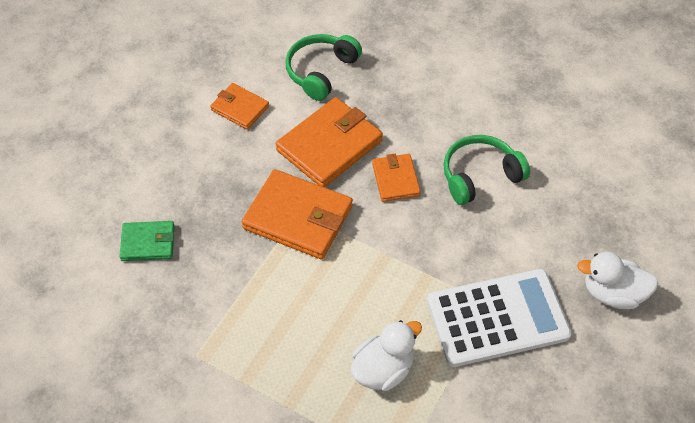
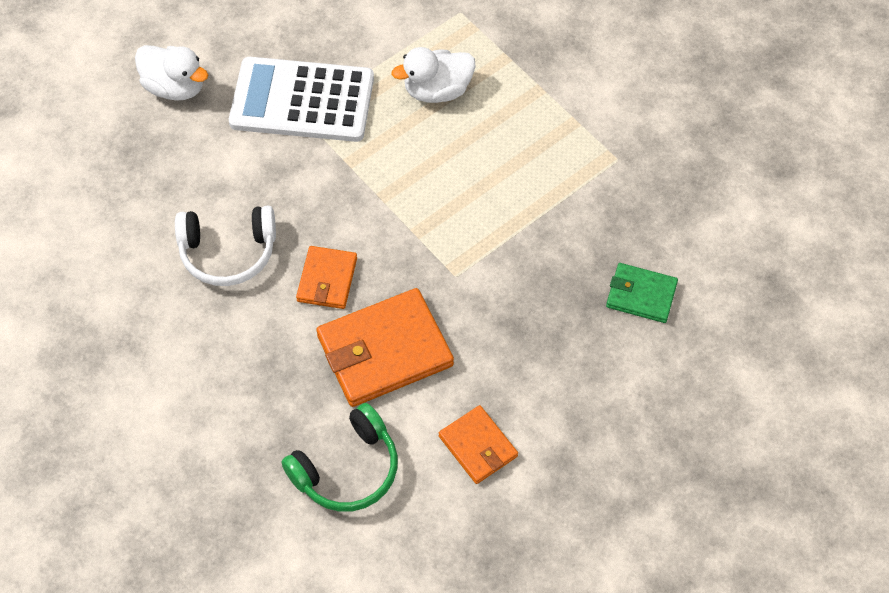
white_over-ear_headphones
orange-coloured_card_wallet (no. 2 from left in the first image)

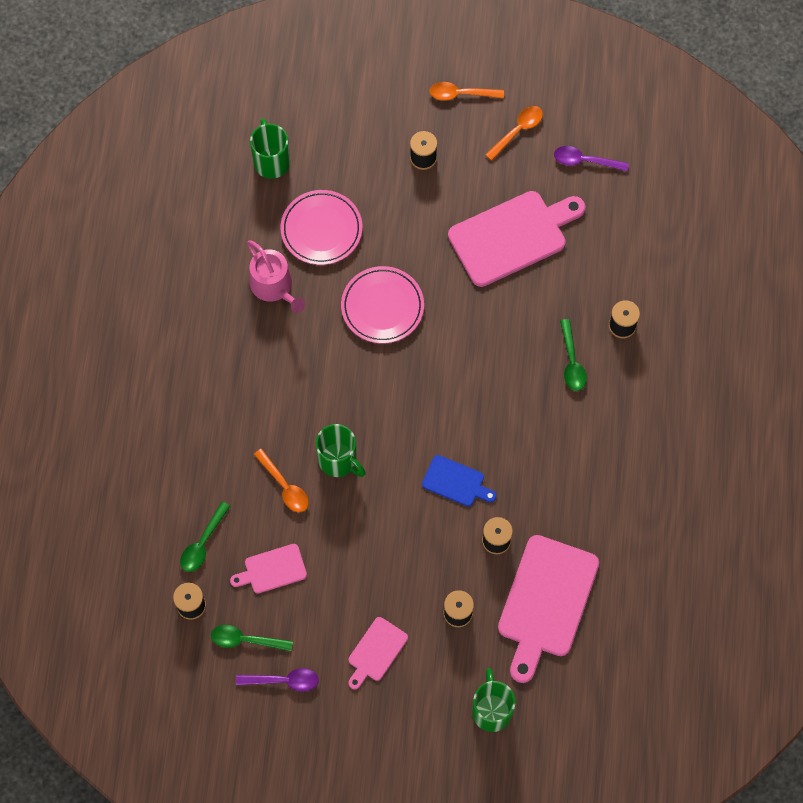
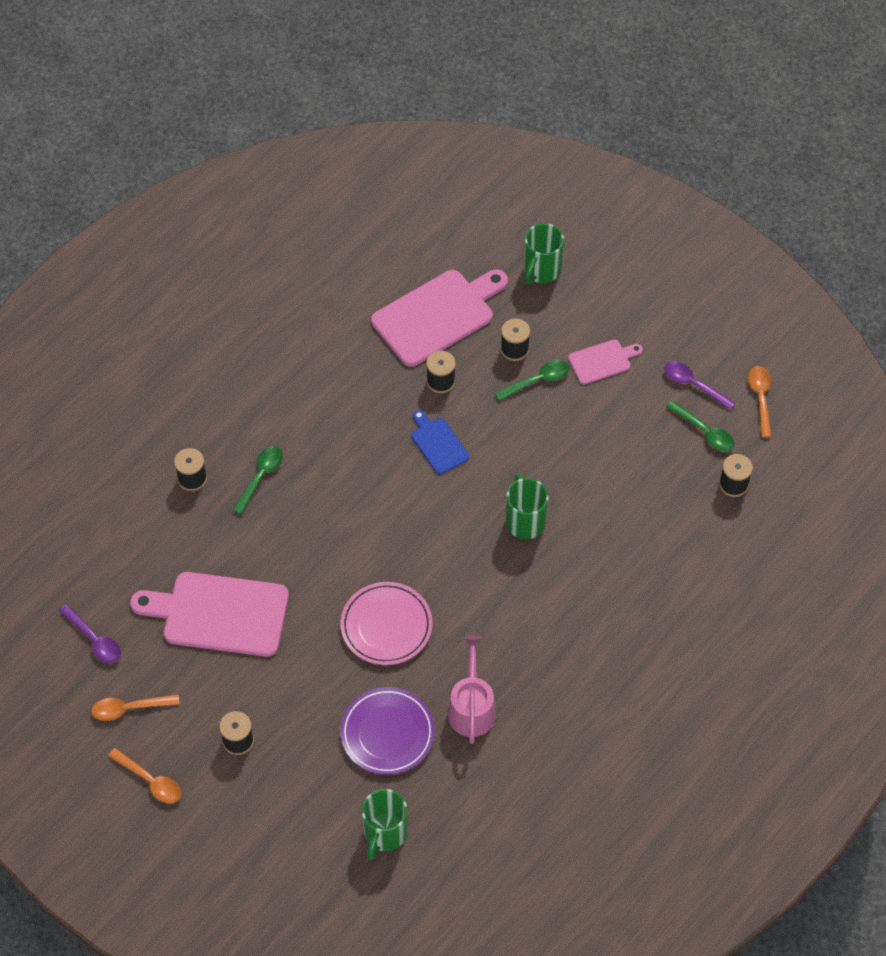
royal_purple_dinner_plate
green_spoon (no. 2 from left)
orange-coloured_spoon (no. 3 from left)
pink_bread_board (no. 1 from left in the first image)

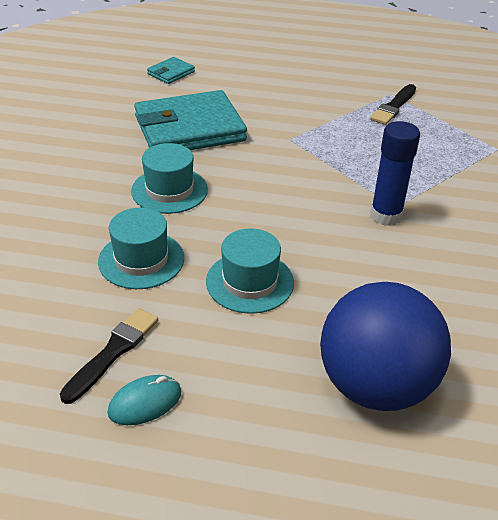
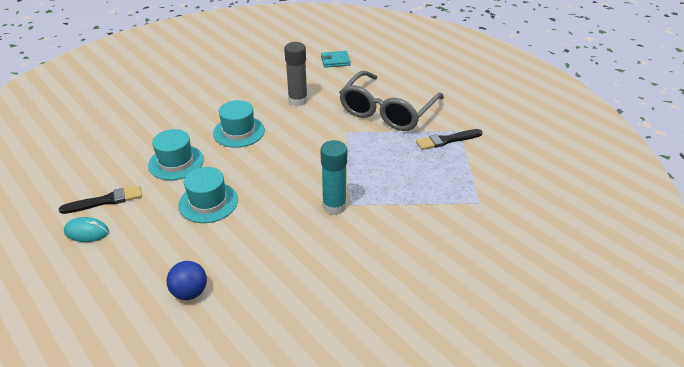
blue_sphere
grey_glue
aqua_glue
grey_spectacles

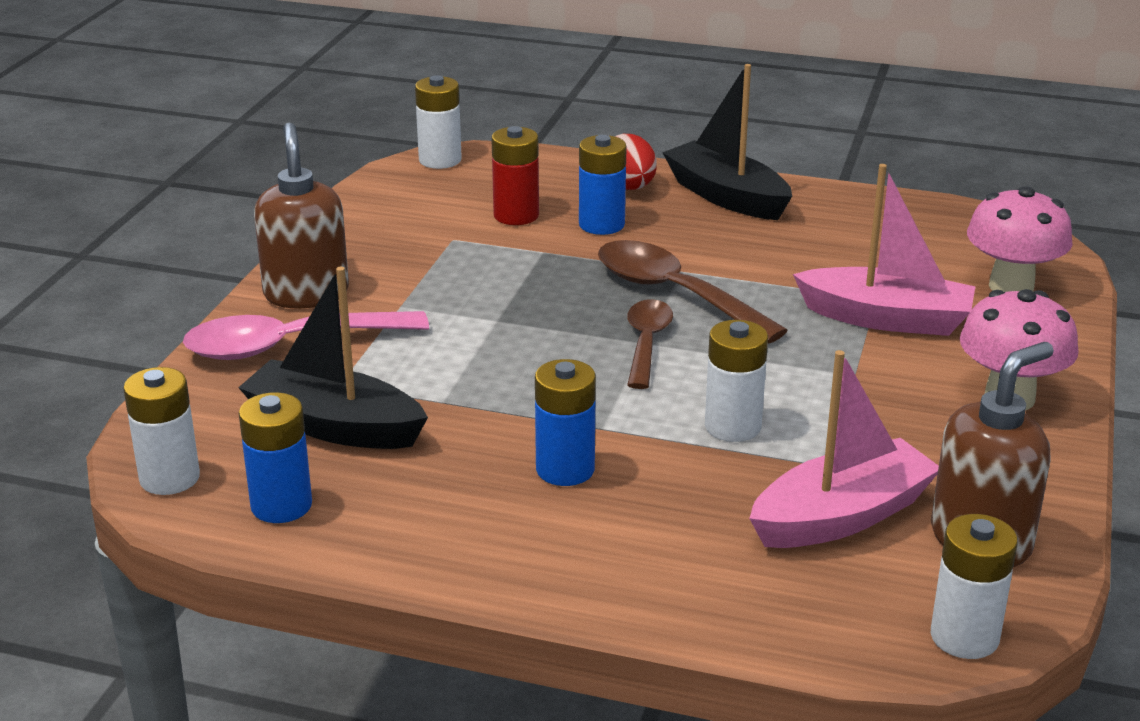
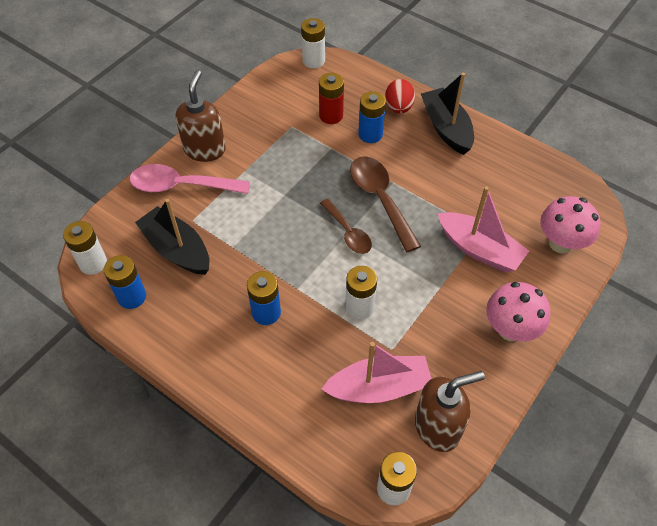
russet_spoon (no. 1 from left)

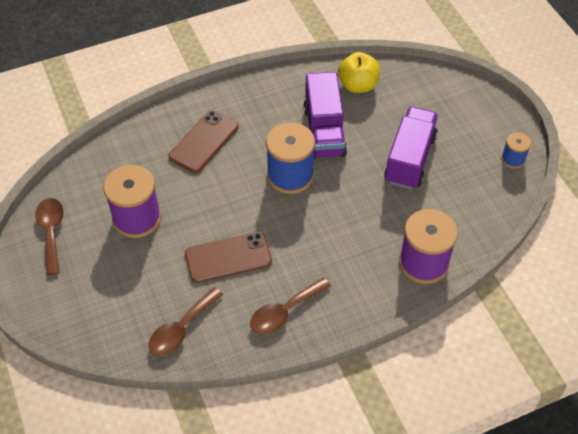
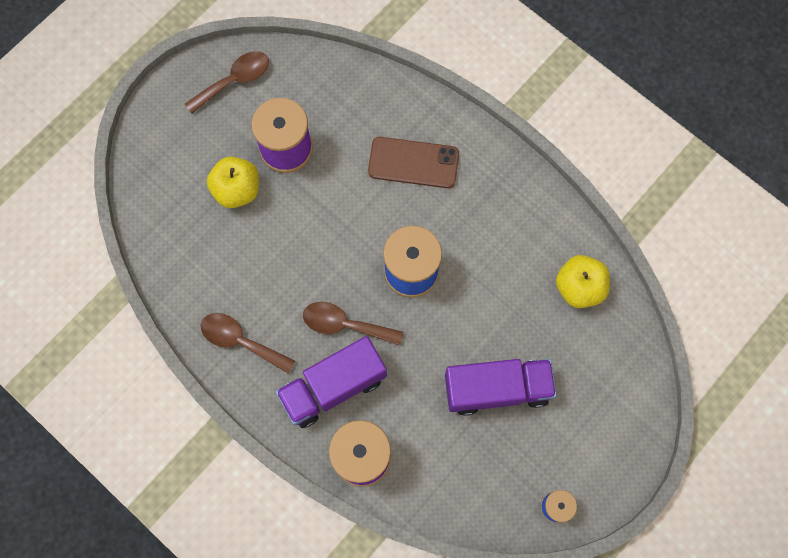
yellow_apple (no. 1 from left)
royal_purple_lorry (no. 1 from left)
russet_spoon (no. 3 from left)
russet_phone (no. 2 from left in the first image)

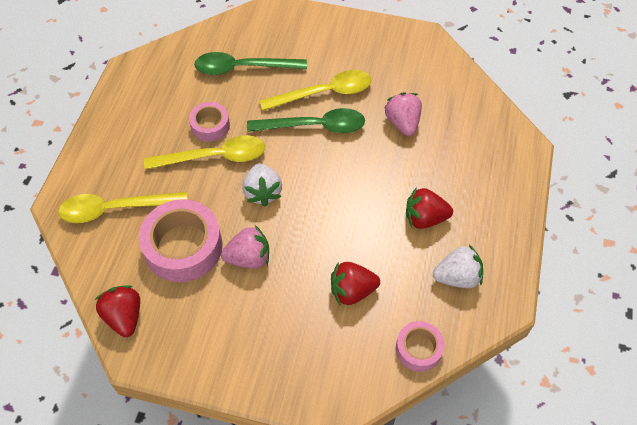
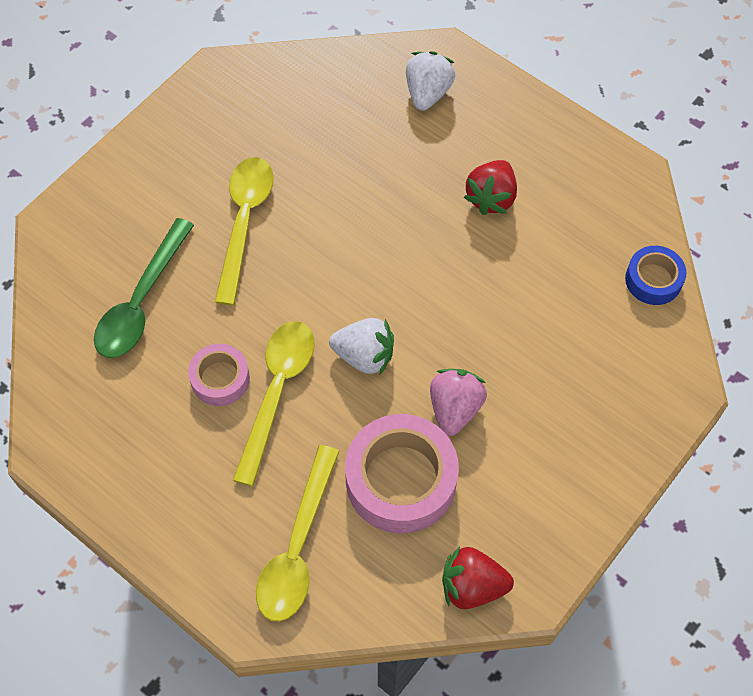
white_strawberry (no. 2 from left)
blue_tape
green_spoon (no. 2 from left in the first image)
red_strawberry (no. 2 from left in the first image)
pink_strawberry (no. 2 from left in the first image)

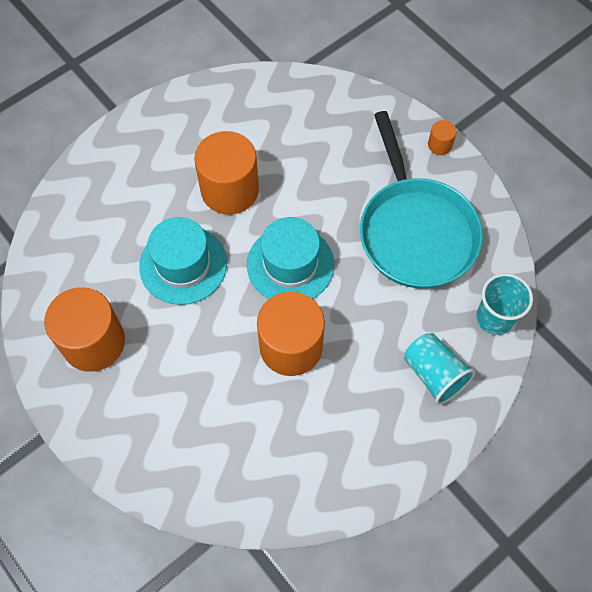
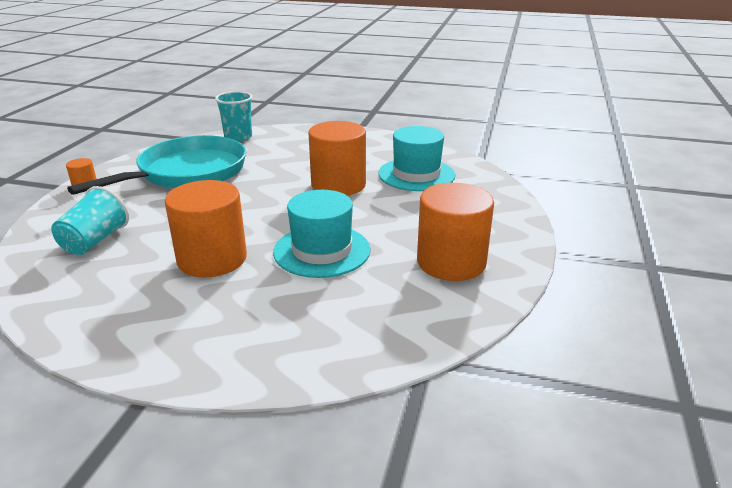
aqua_beaker (no. 1 from left)
aqua_top_hat (no. 2 from left)

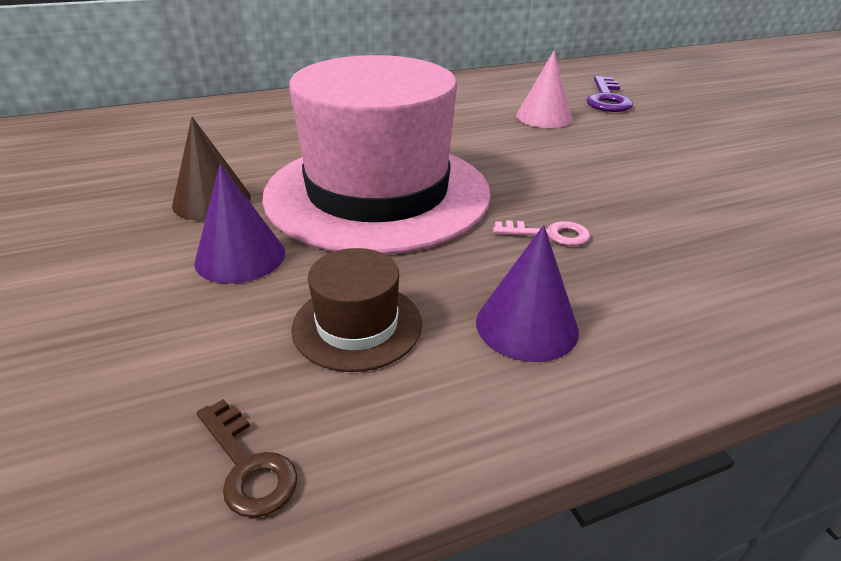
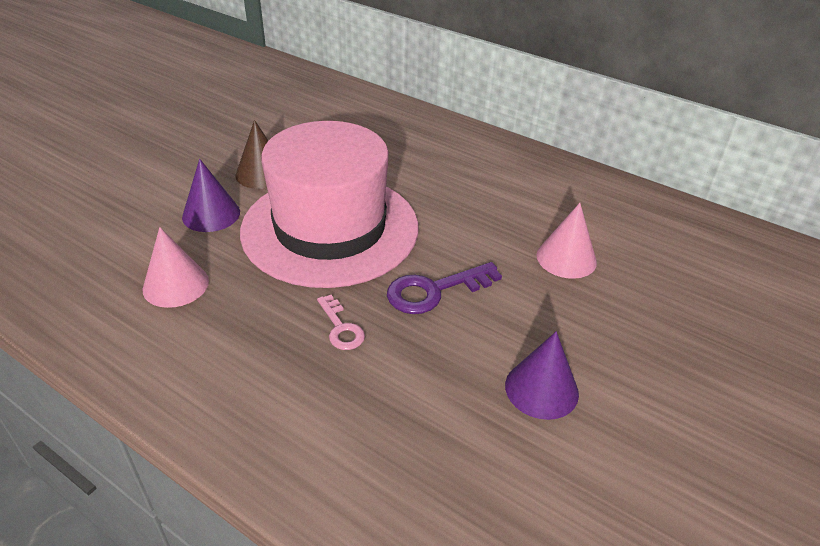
pink_cone_shape (no. 1 from left)
royal_purple_key
royal_purple_cone_shape (no. 2 from left)
russet_key

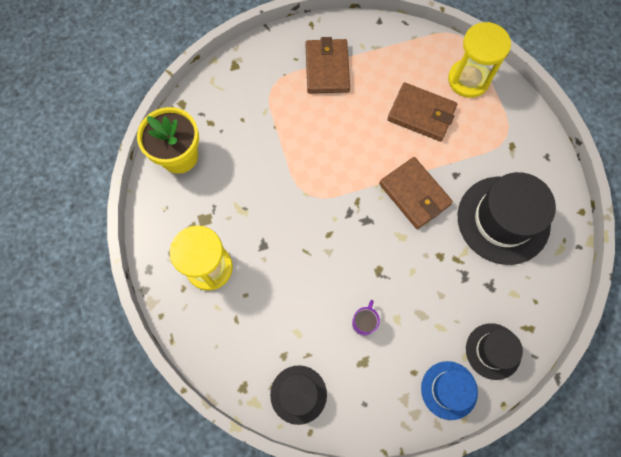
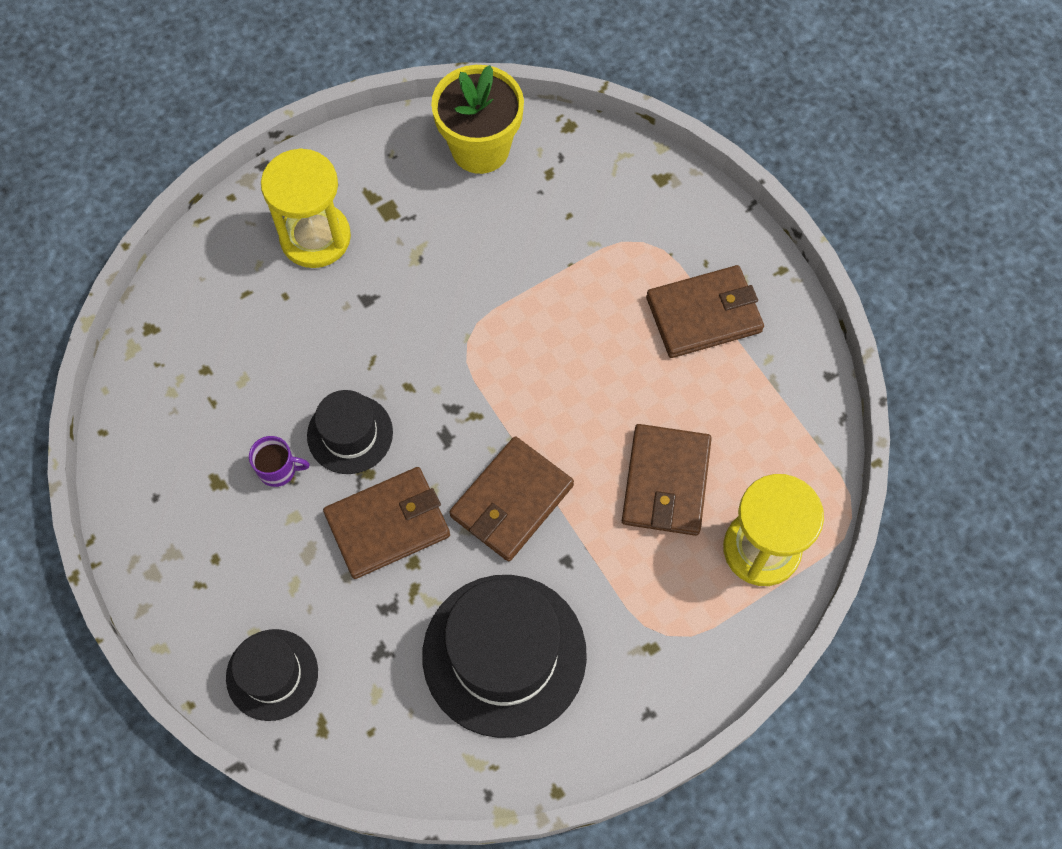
jet-black_top_hat (no. 2 from left)
russet_card_wallet (no. 1 from left)
blue_top_hat

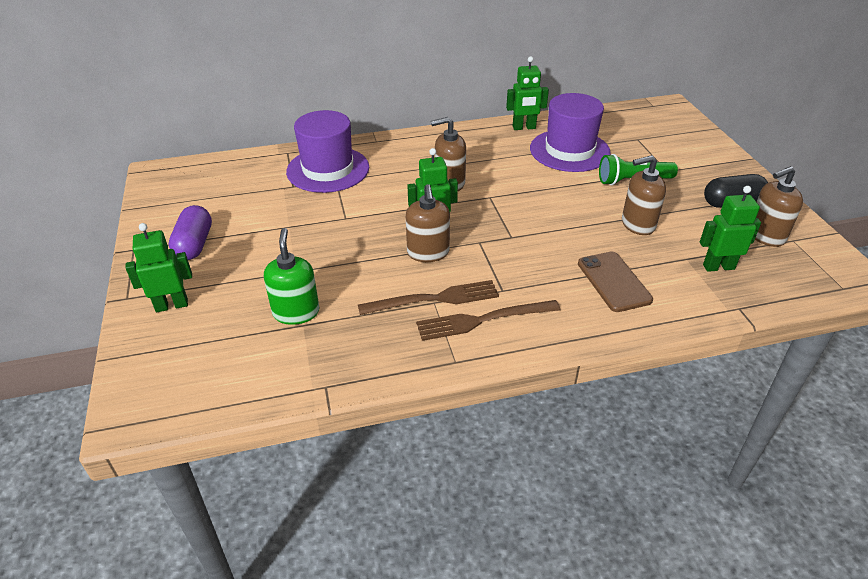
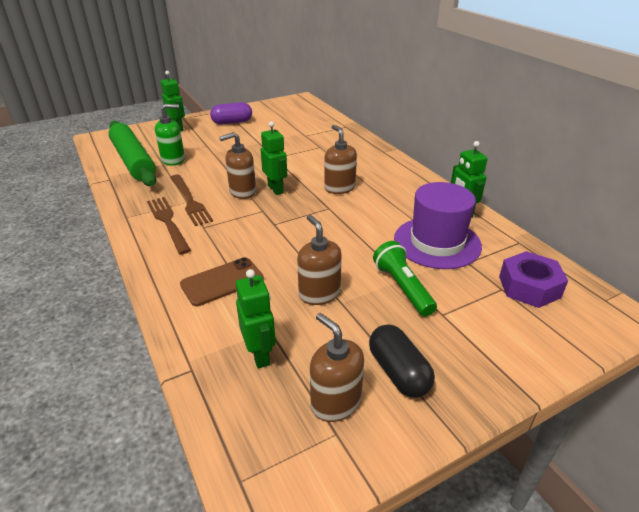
green_dough_roller
royal_purple_hex_nut
royal_purple_top_hat (no. 1 from left in the first image)

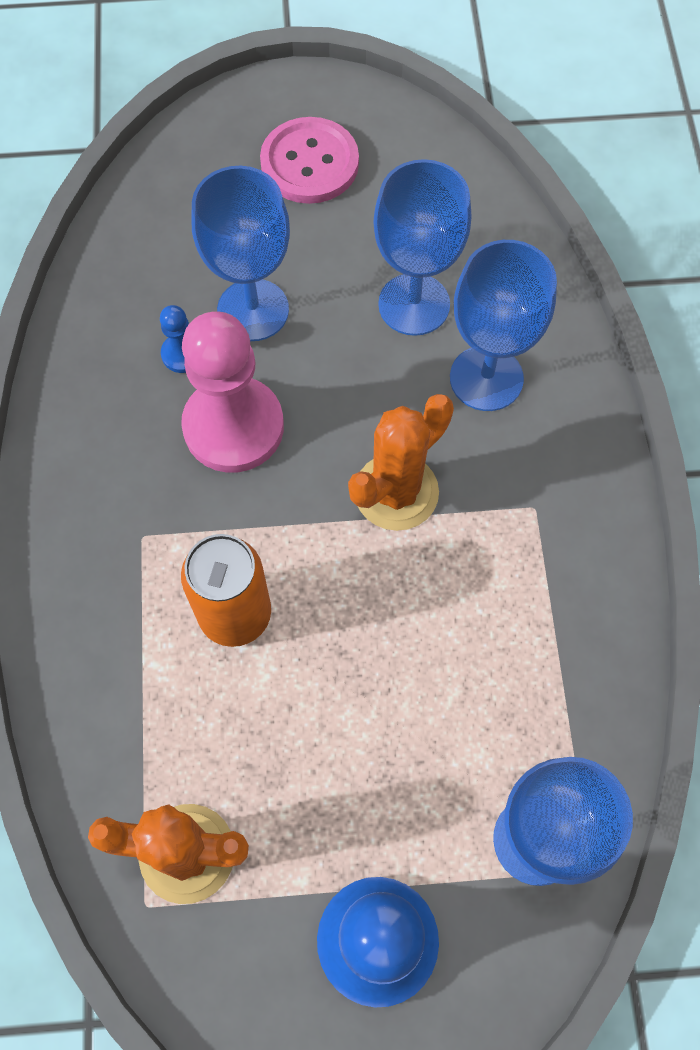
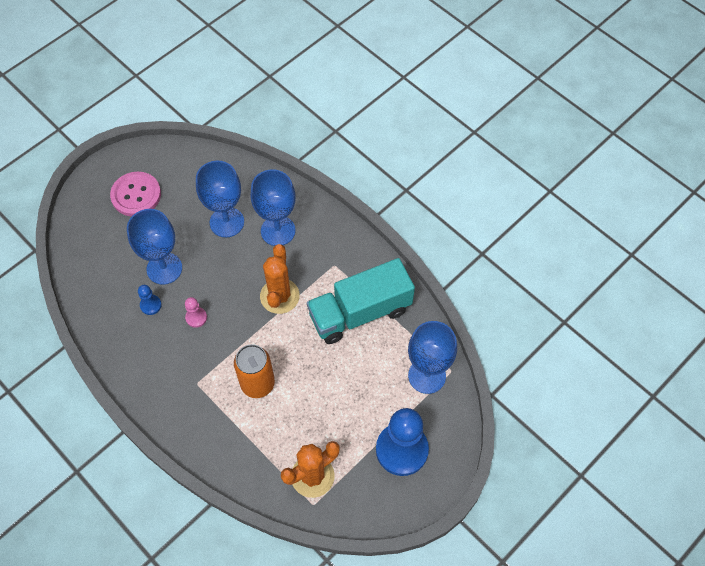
pink_pawn
aqua_lorry

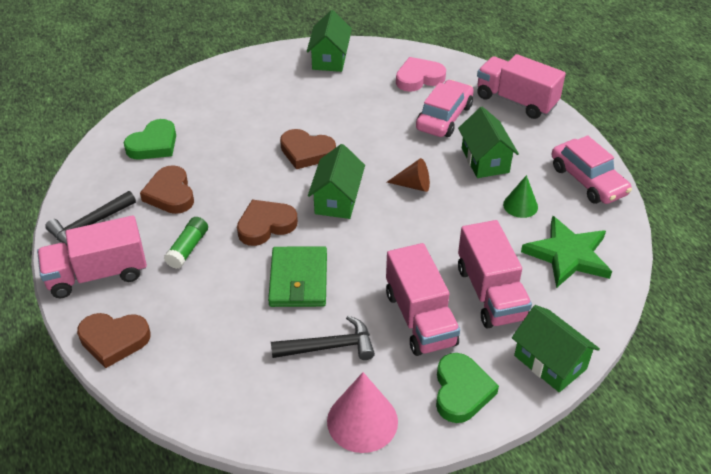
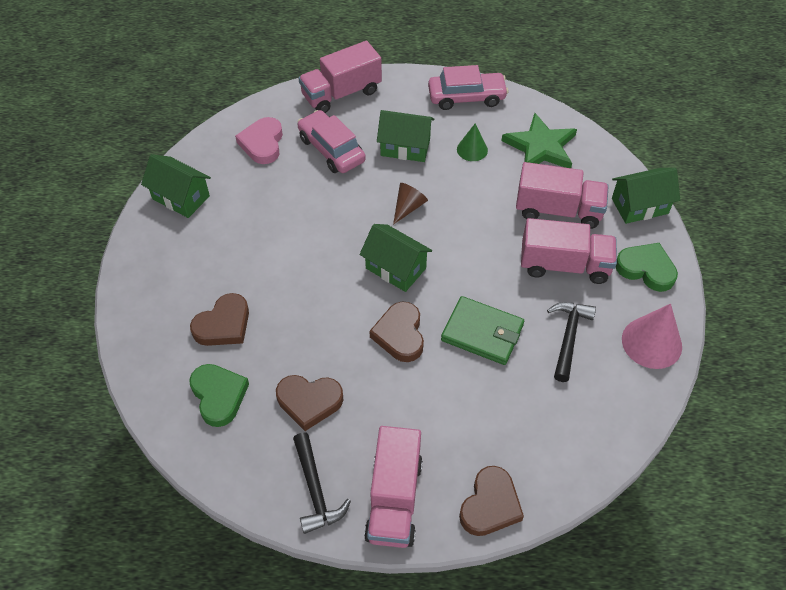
russet_love_heart (no. 1 from left)
green_glue

